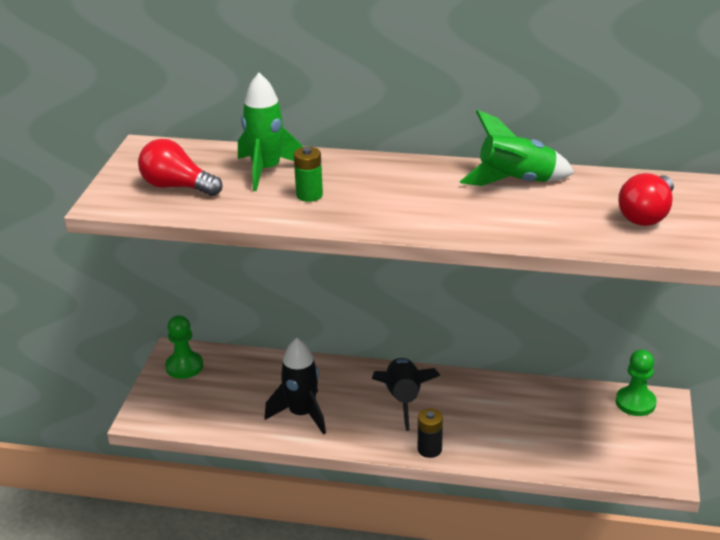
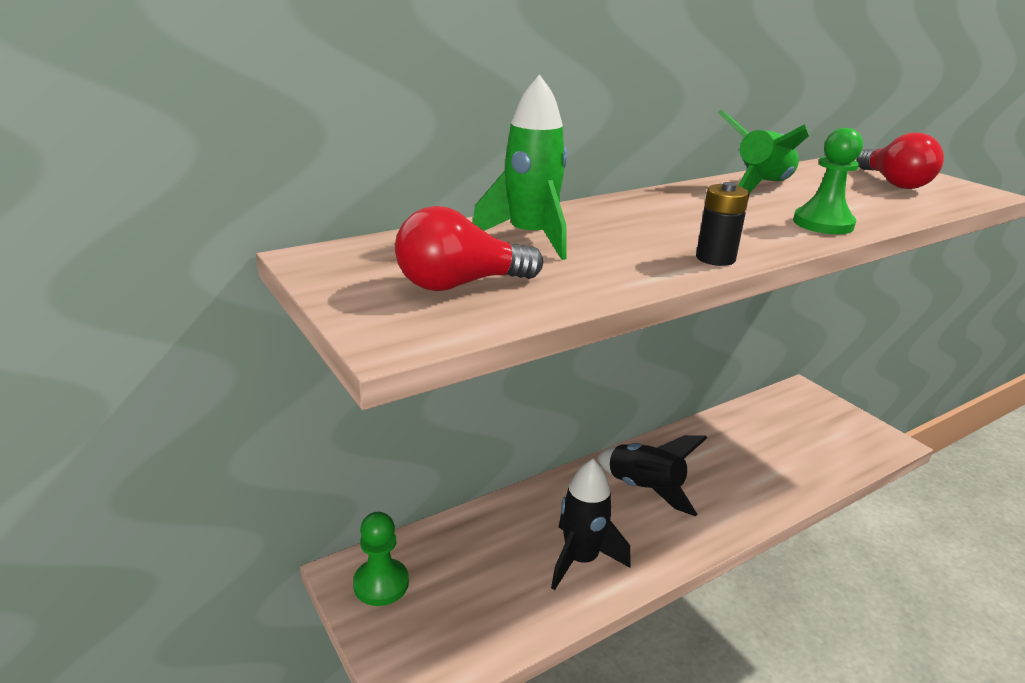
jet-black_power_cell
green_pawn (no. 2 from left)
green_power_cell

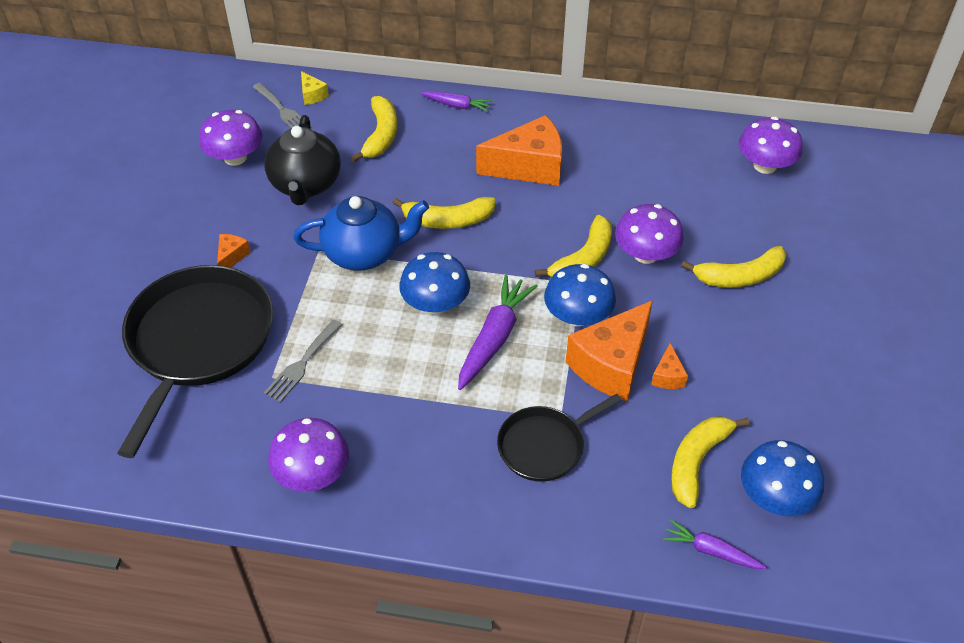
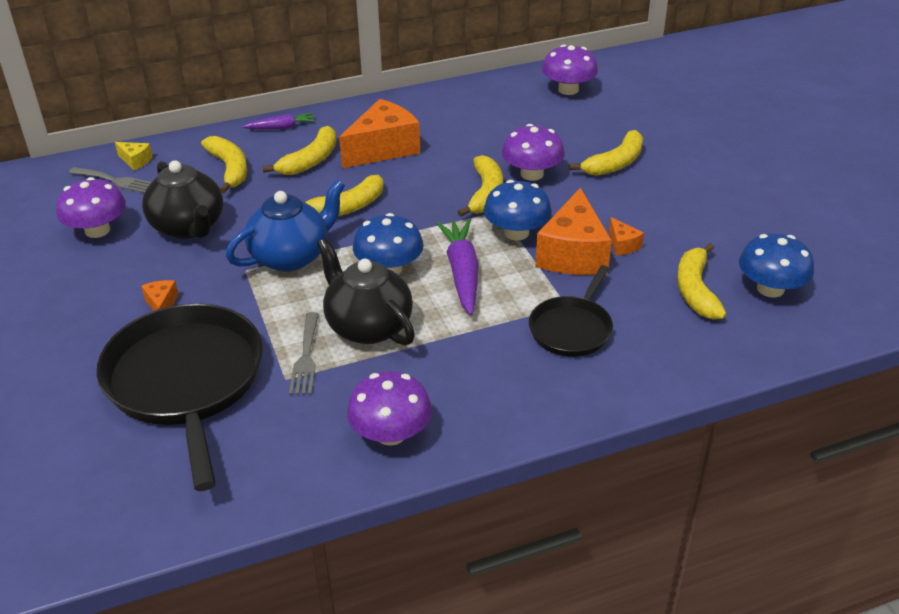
yellow_banana_fruit (no. 2 from left)
jet-black_tea_pot (no. 2 from left)
royal_purple_root_vegetable (no. 3 from left in the first image)

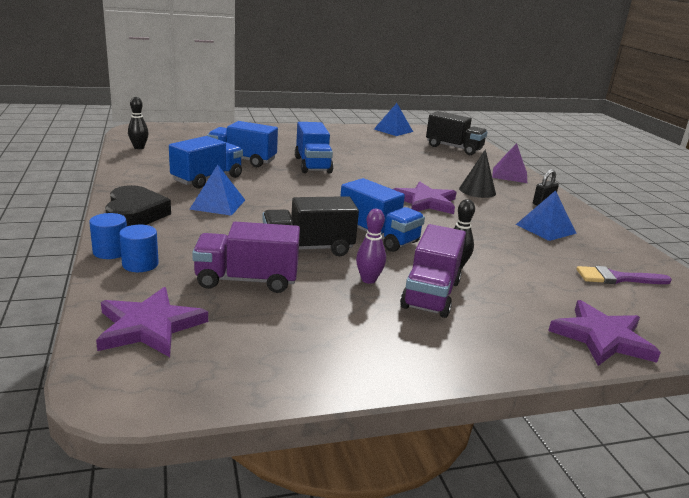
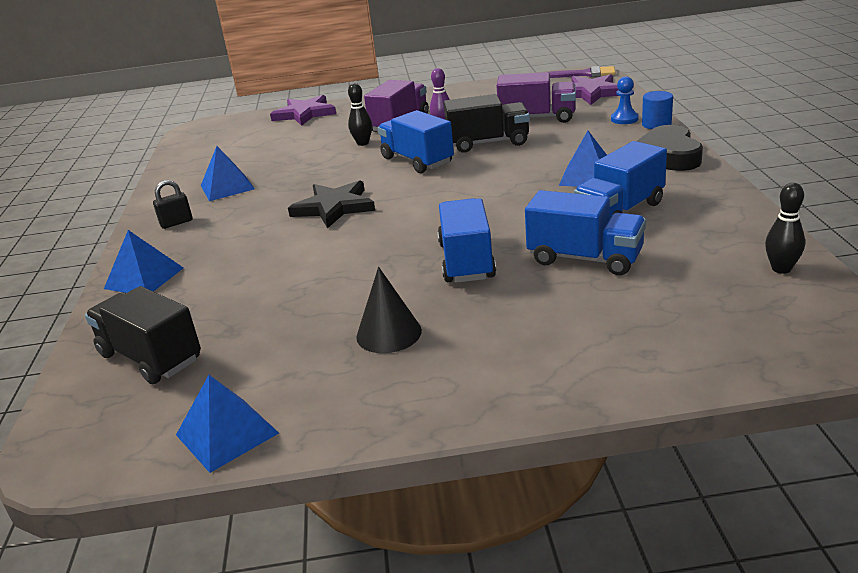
blue_solid_pyramid (no. 1 from left)
jet-black_star_shape
jet-black_cone_shape
royal_purple_brush
blue_pawn

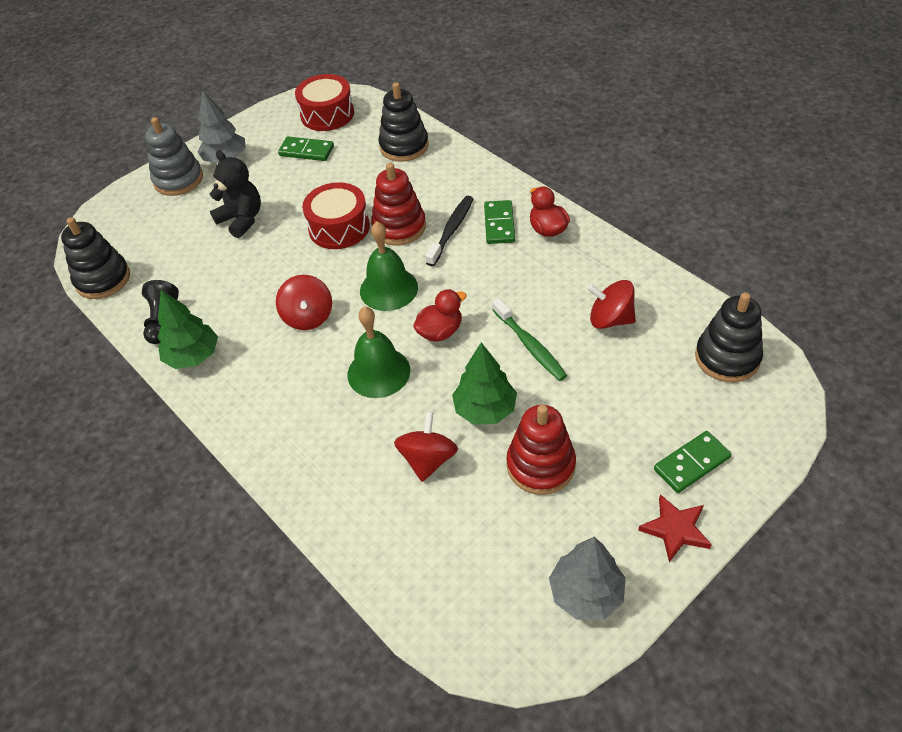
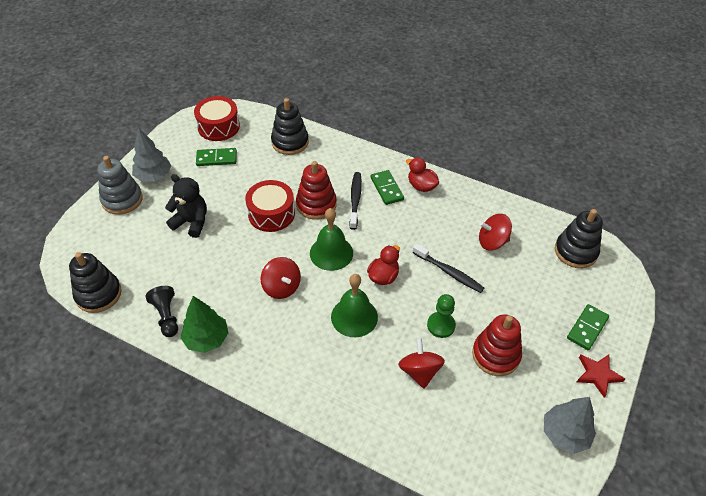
jet-black_tooth_brush (no. 2 from left)
green_pawn

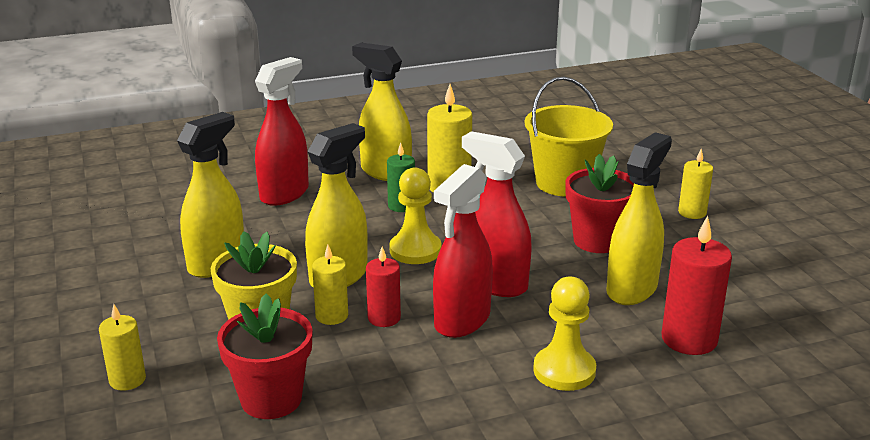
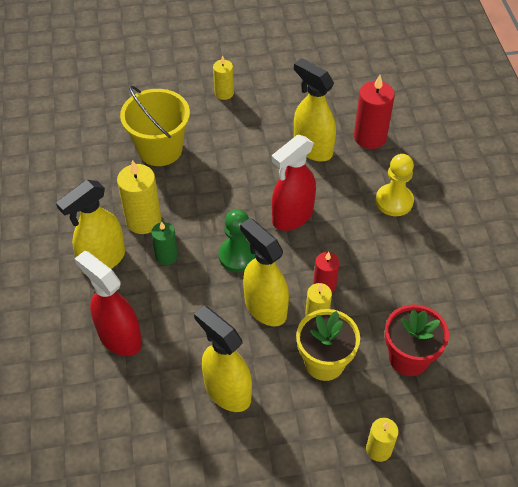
green_pawn
red_spray_bottle (no. 2 from left in the first image)
red_flower_pot (no. 2 from left in the first image)

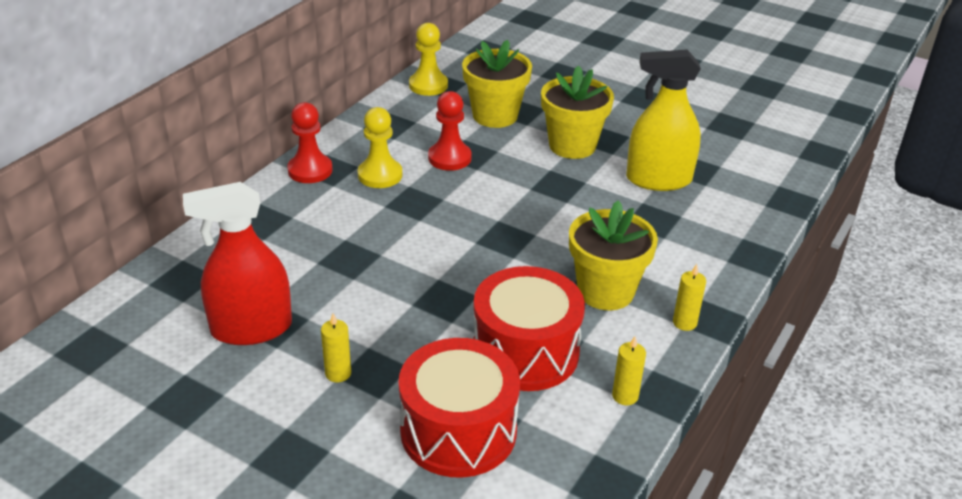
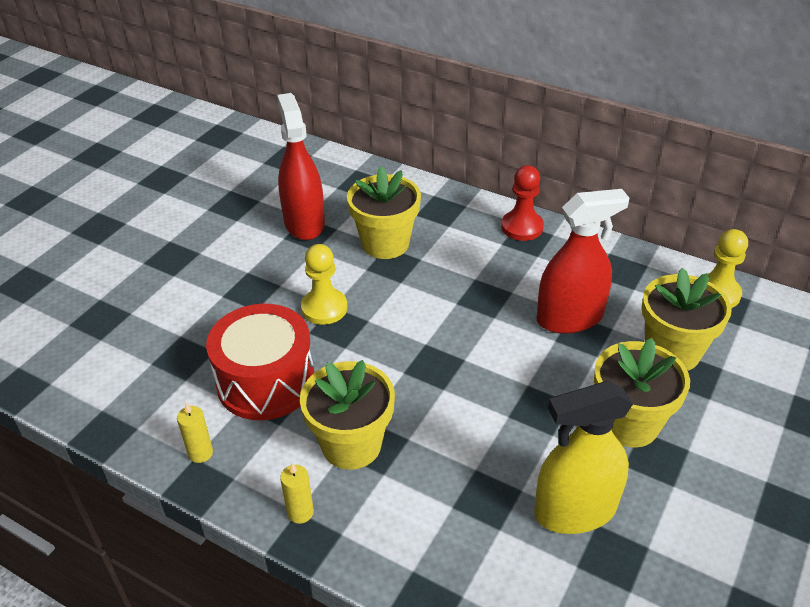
yellow_pawn (no. 1 from left)
yellow_flower_pot (no. 2 from left)
yellow_spray_bottle
red_spray_bottle (no. 2 from left)
yellow_pillar_candle (no. 1 from left in the first image)
red_toy_drum (no. 1 from left in the first image)

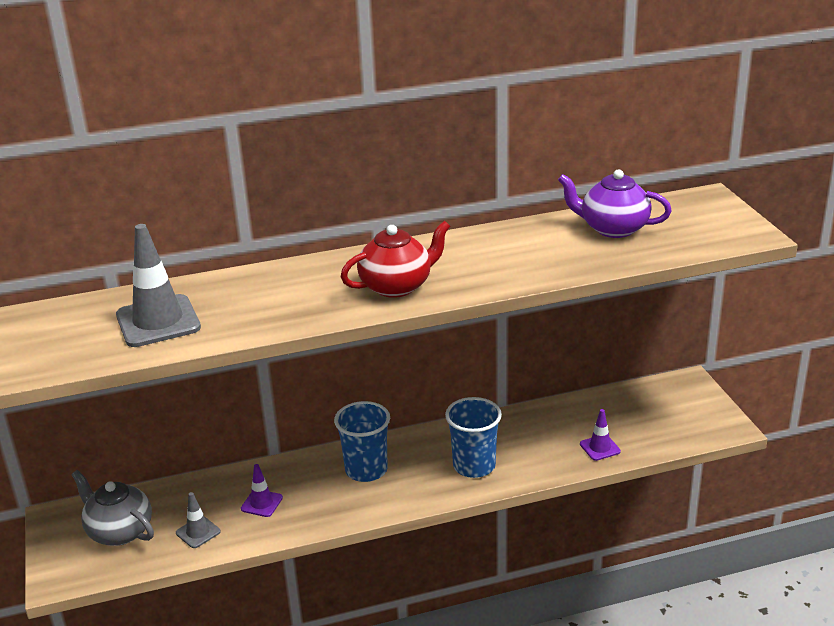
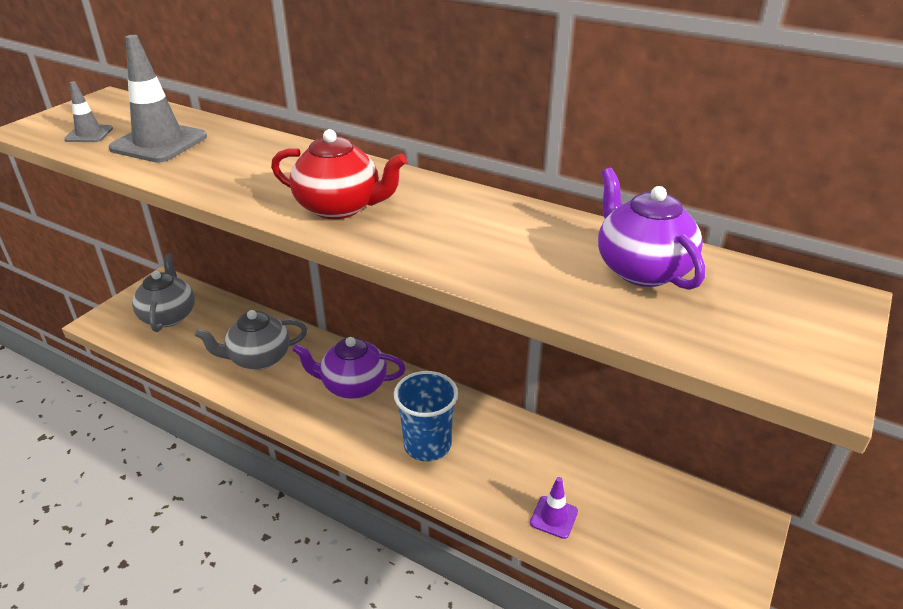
grey_road_cone (no. 1 from left)
grey_tea_pot (no. 2 from left)
royal_purple_tea_pot (no. 1 from left)

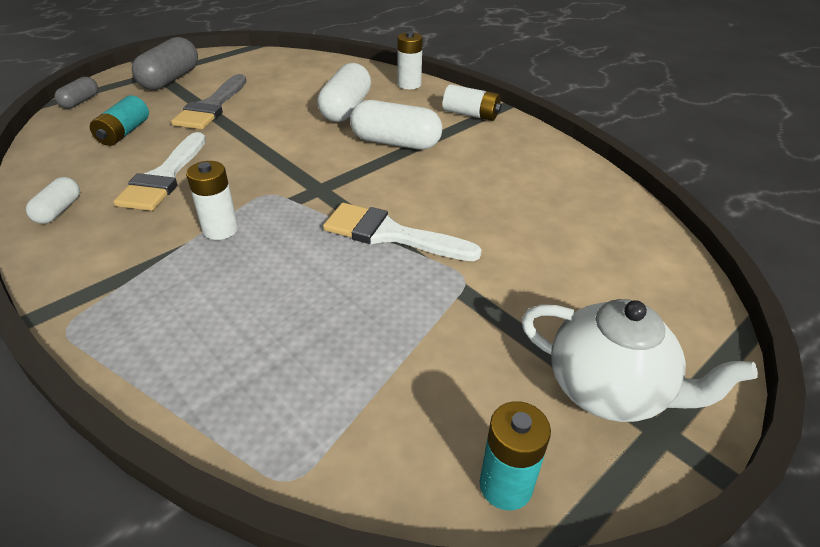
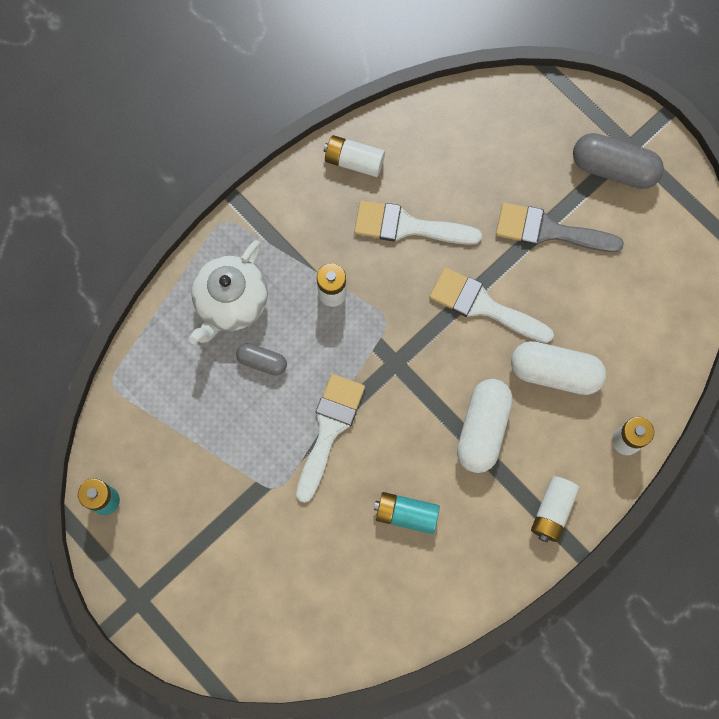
white_tea_pot
grey_capsule (no. 1 from left)
white_power_cell (no. 2 from left)
aqua_power_cell (no. 2 from left)
white_brush (no. 3 from left)

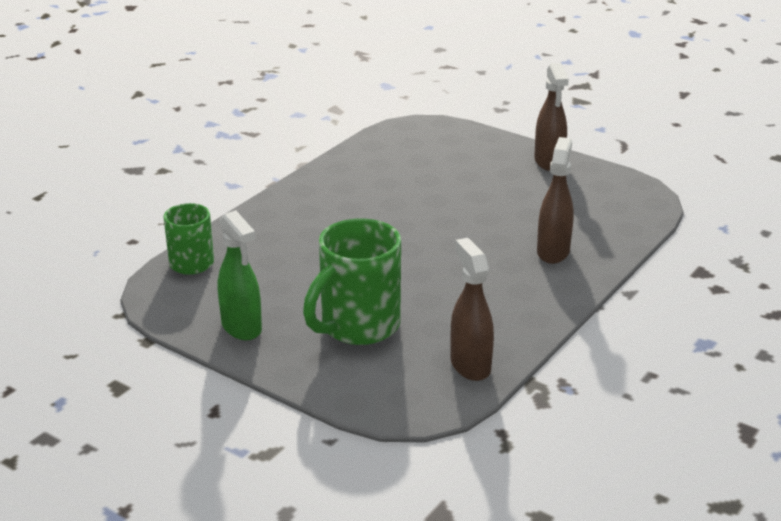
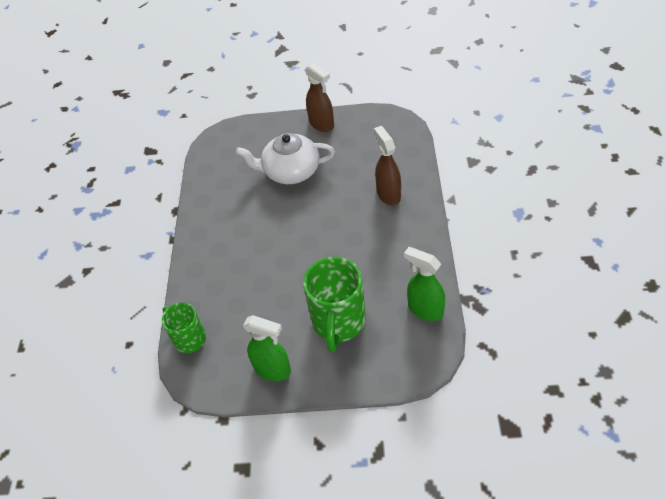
white_tea_pot
green_spray_bottle (no. 2 from left)

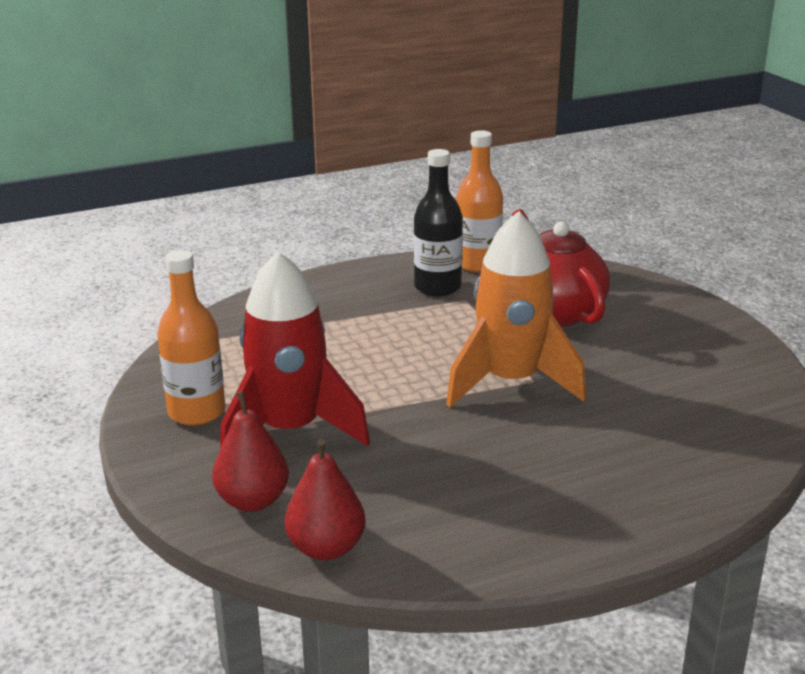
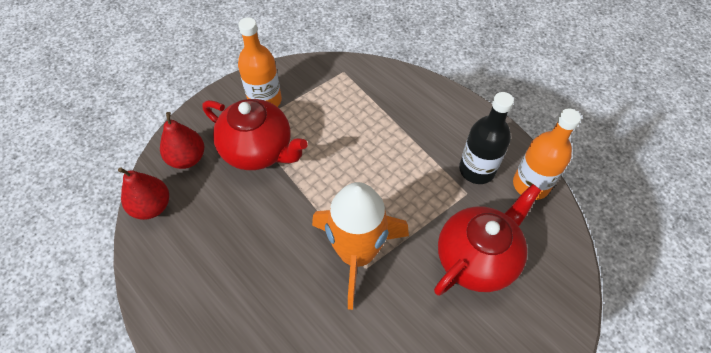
red_tea_pot (no. 1 from left)

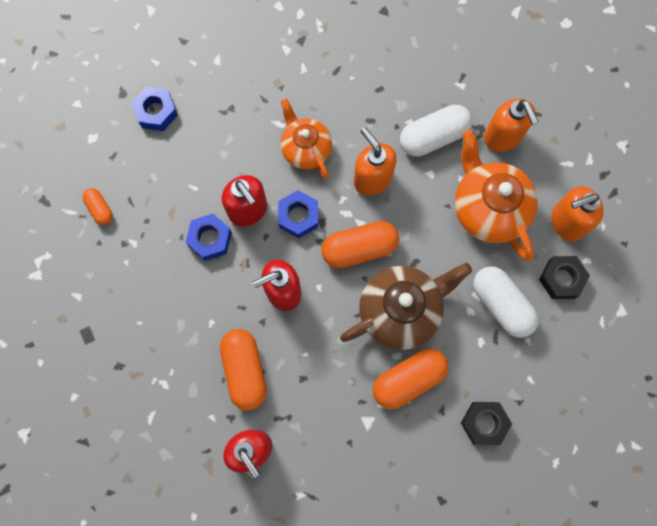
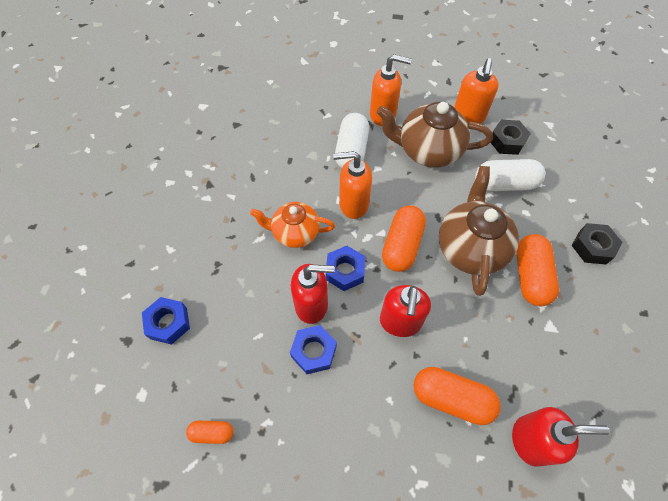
russet_tea_pot (no. 1 from left)

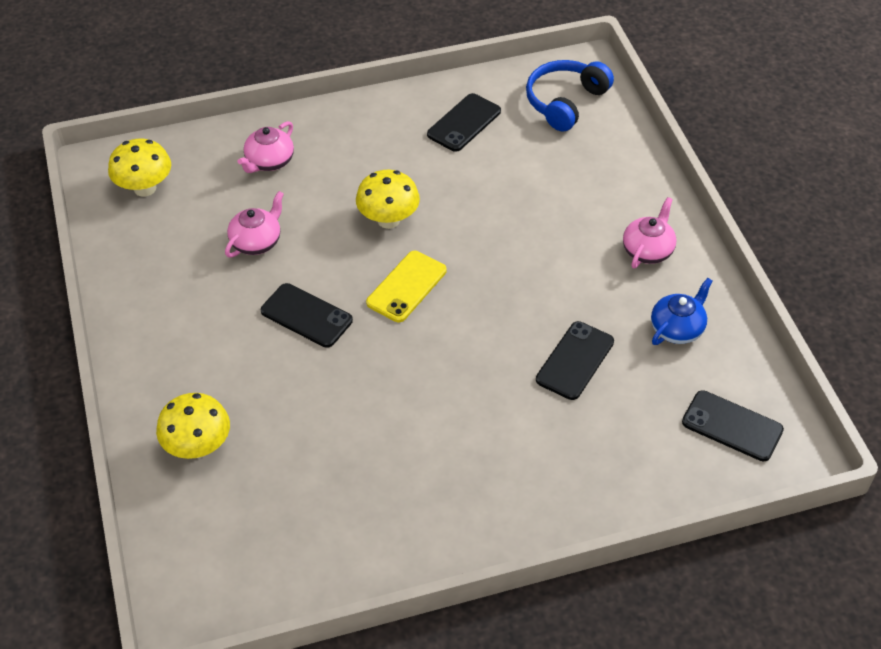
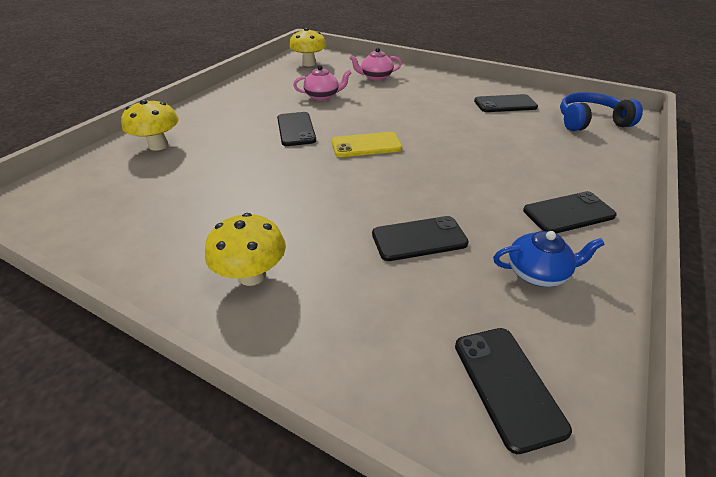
yellow_toadstool (no. 2 from left)
jet-black_phone (no. 5 from left)

